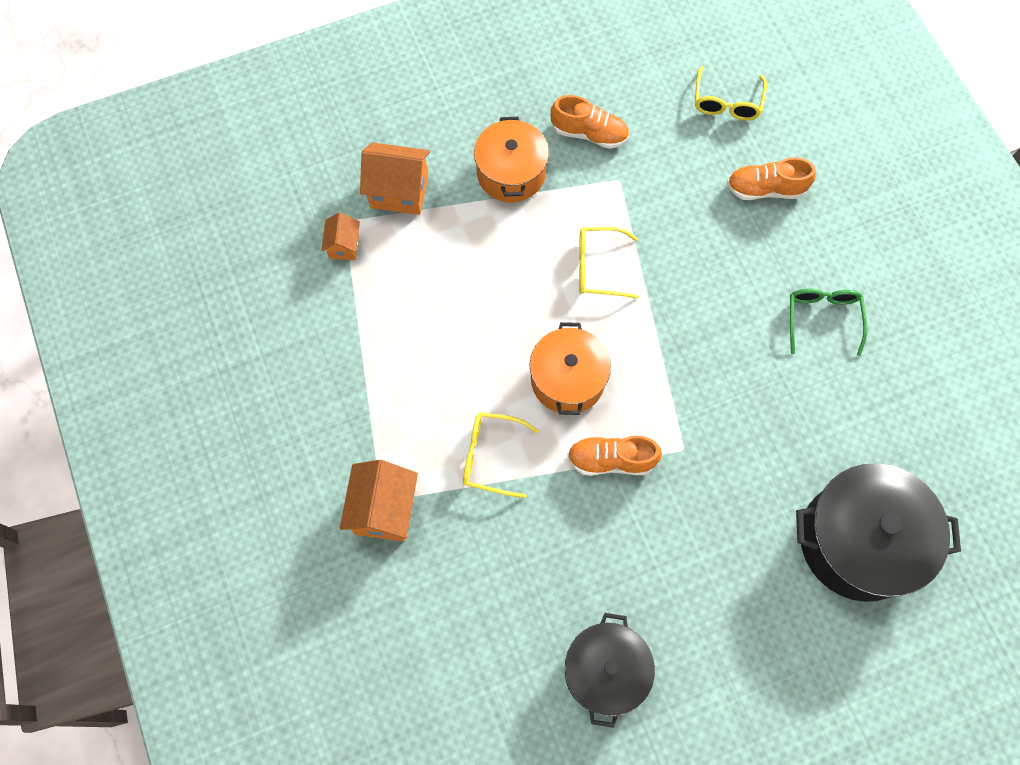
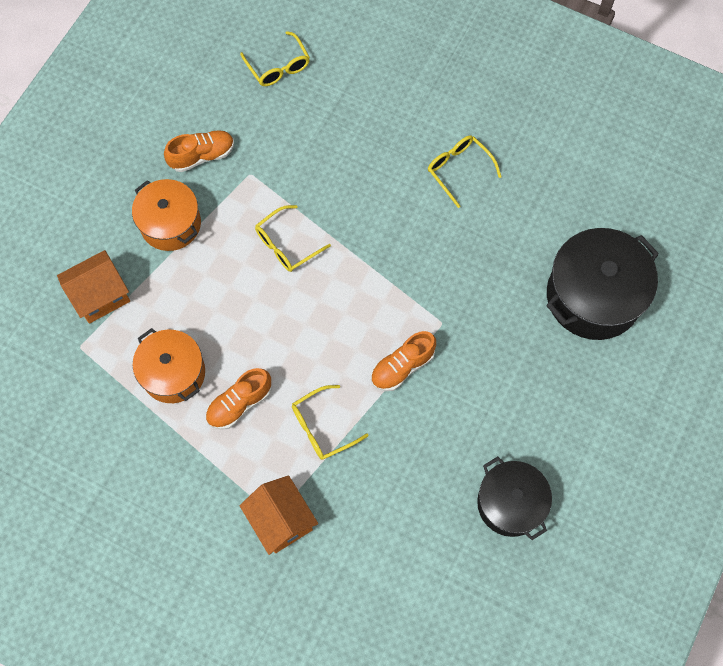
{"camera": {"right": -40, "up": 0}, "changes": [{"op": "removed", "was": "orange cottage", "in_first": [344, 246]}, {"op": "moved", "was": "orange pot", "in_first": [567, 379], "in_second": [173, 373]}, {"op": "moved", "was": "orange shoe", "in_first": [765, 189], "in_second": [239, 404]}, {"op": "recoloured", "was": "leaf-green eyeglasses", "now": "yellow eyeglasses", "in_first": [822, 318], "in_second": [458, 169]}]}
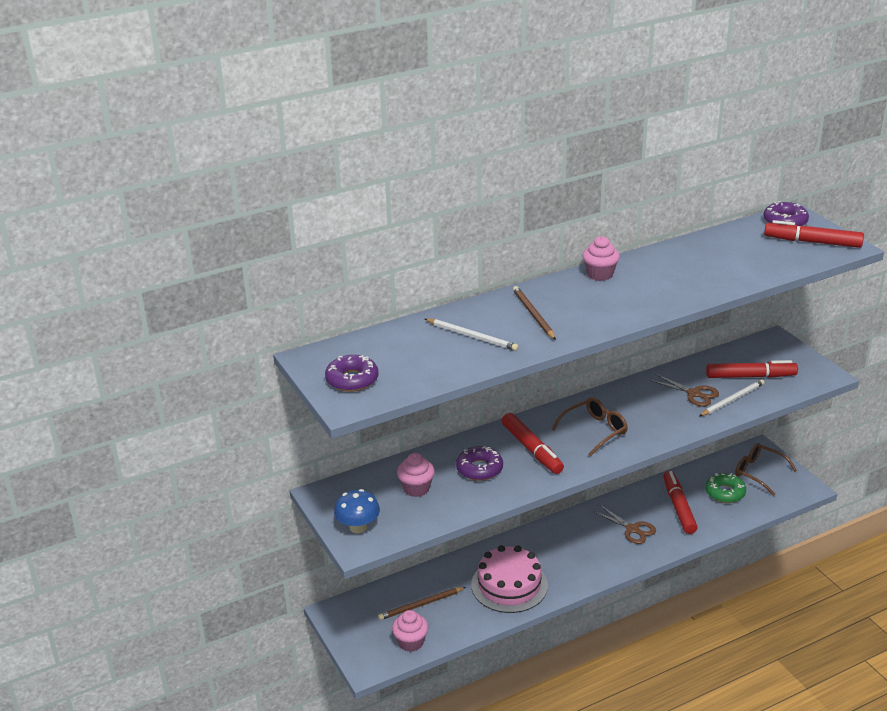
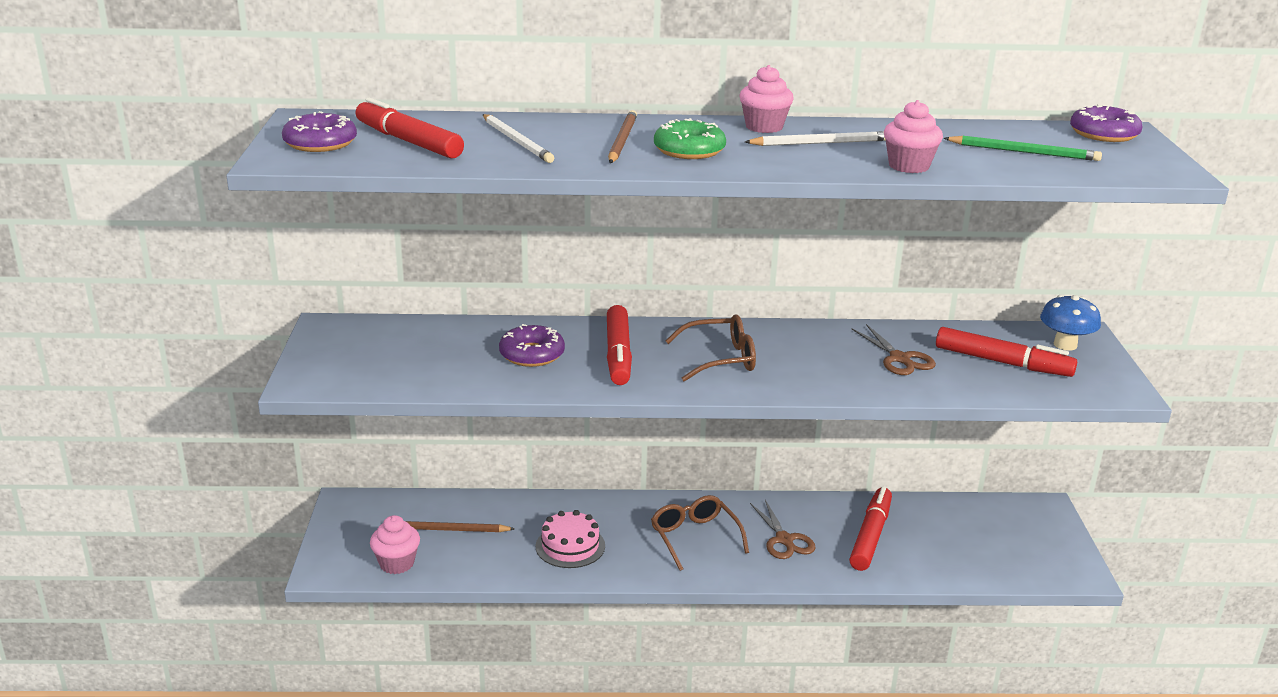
{"camera": {"right": 25, "up": -5}, "changes": [{"op": "added", "now": "leaf-green pencil", "in_second": [1024, 152]}, {"op": "moved", "was": "cobalt toadstool", "in_first": [358, 527], "in_second": [1065, 345]}, {"op": "moved", "was": "rosy fairy cake", "in_first": [416, 488], "in_second": [909, 166]}, {"op": "moved", "was": "snow-white pencil", "in_first": [732, 400], "in_second": [820, 143]}, {"op": "moved", "was": "leaf-green doughnut", "in_first": [725, 493], "in_second": [689, 150]}, {"op": "moved", "was": "dark brown eyeglasses", "in_first": [759, 473], "in_second": [695, 538]}, {"op": "moved", "was": "crimson marker pen", "in_first": [812, 242], "in_second": [408, 141]}, {"op": "resized", "was": "rosy gateau", "in_first": [509, 585], "in_second": [570, 546], "ratio": 0.65}]}
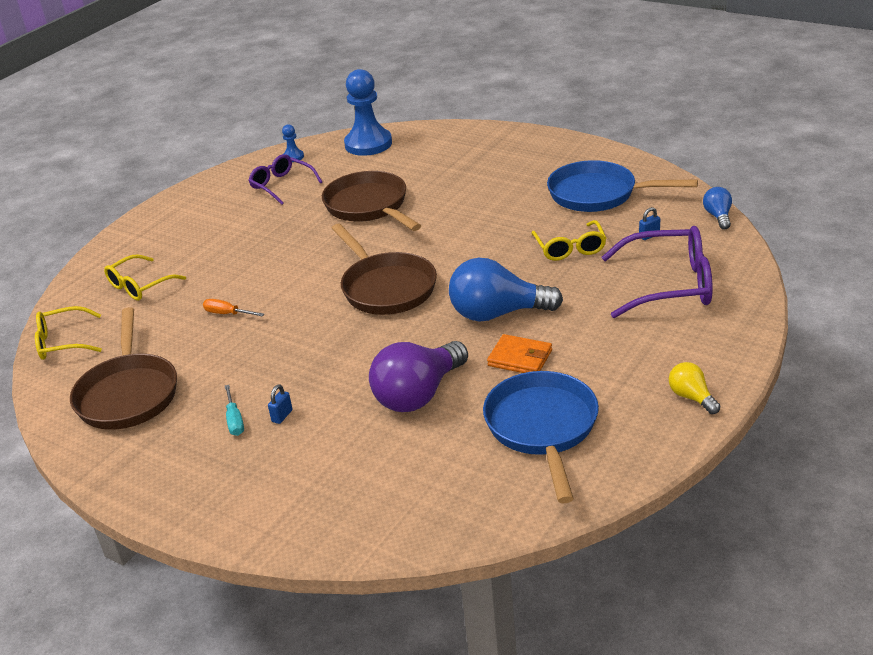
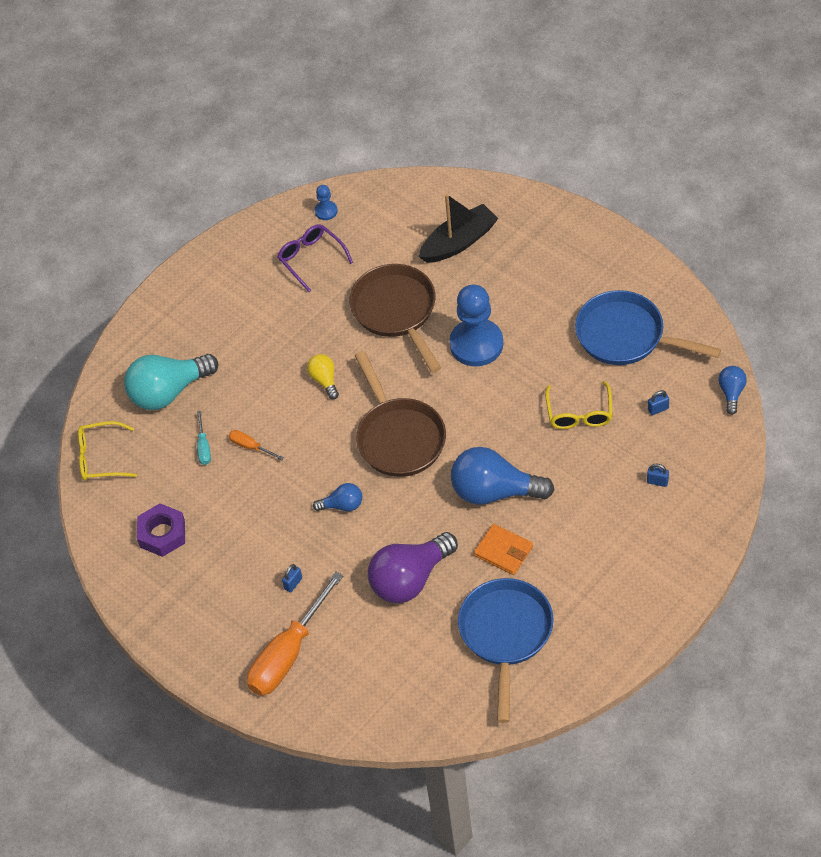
{"camera": {"right": 10, "up": 20}, "changes": [{"op": "added", "now": "orange flat screwdriver", "in_second": [288, 654]}, {"op": "added", "now": "cobalt light bulb", "in_second": [342, 505]}, {"op": "added", "now": "jet-black boat", "in_second": [459, 242]}, {"op": "moved", "was": "turquoise flat screwdriver", "in_first": [235, 420], "in_second": [203, 447]}, {"op": "moved", "was": "cobalt game pawn", "in_first": [368, 144], "in_second": [476, 344]}, {"op": "moved", "was": "yellow light bulb", "in_first": [691, 397], "in_second": [324, 380]}, {"op": "replaced", "was": "dark brown frying pan", "now": "violet hex nut", "in_first": [128, 393], "in_second": [162, 534]}, {"op": "replaced", "was": "yellow eyeglasses", "now": "turquoise light bulb", "in_first": [140, 286], "in_second": [168, 392]}, {"op": "replaced", "was": "violet eyeglasses", "now": "cobalt lock", "in_first": [670, 285], "in_second": [657, 482]}]}
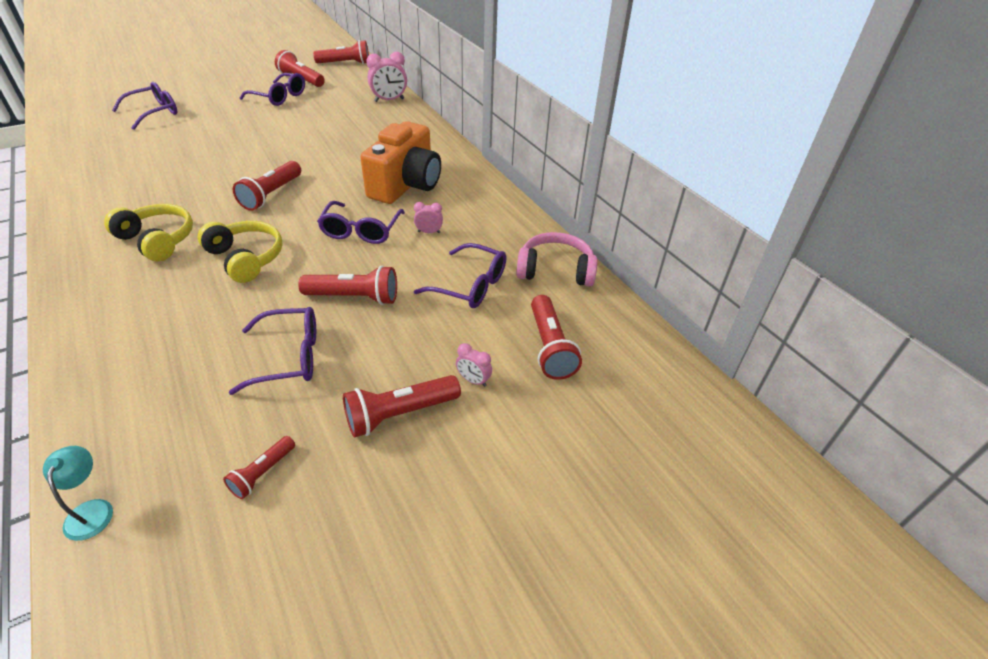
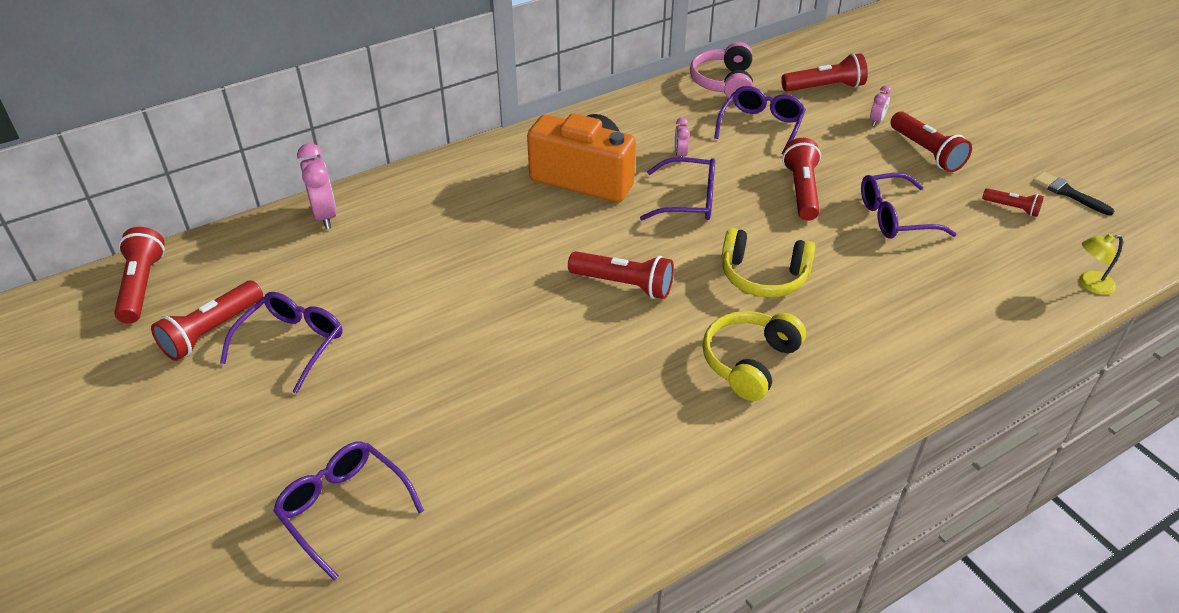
{"camera": {"right": -90, "up": 0}, "changes": [{"op": "added", "now": "jet-black paint brush", "in_second": [1068, 193]}, {"op": "recoloured", "was": "turquoise lamp", "now": "yellow lamp", "in_first": [91, 510], "in_second": [1090, 284]}, {"op": "turned", "was": "yellow headphones", "in_first": [246, 258], "in_second": [763, 276], "clockwise": -120}, {"op": "turned", "was": "violet eyeglasses", "in_first": [288, 357], "in_second": [895, 217], "clockwise": -90}]}
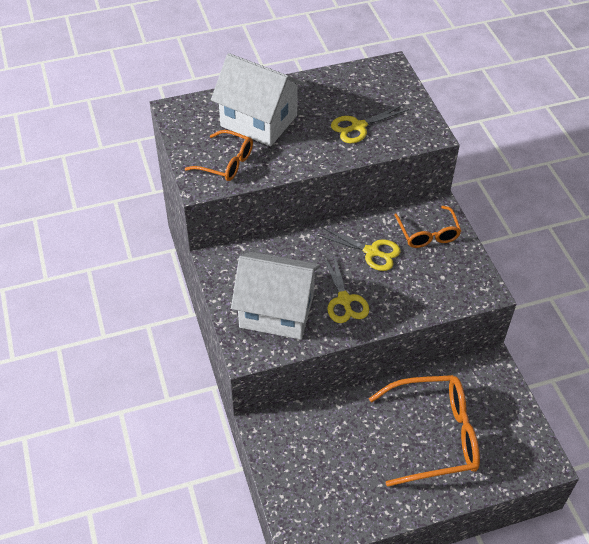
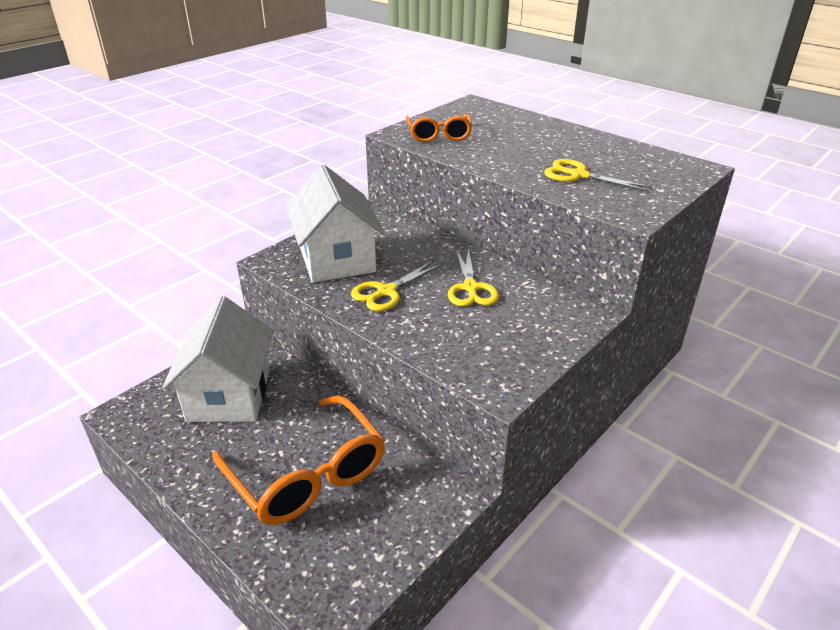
{"camera": {"right": 60, "up": -15}, "changes": [{"op": "removed", "was": "orange eyeglasses", "in_first": [428, 234]}, {"op": "moved", "was": "snow-white cottage", "in_first": [259, 121], "in_second": [229, 395]}]}
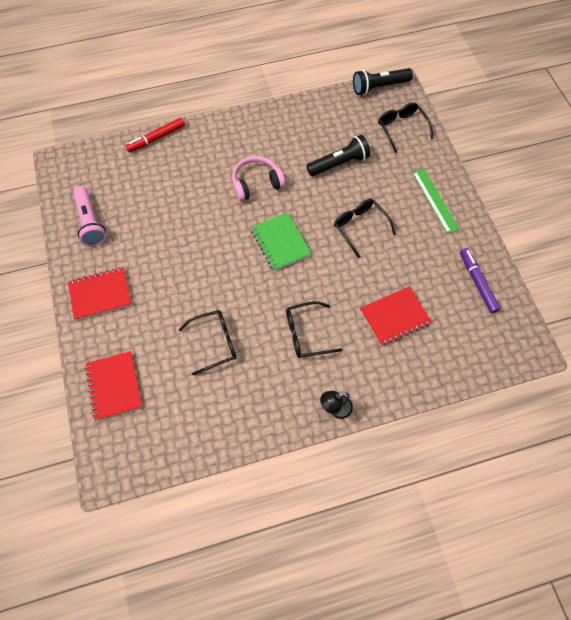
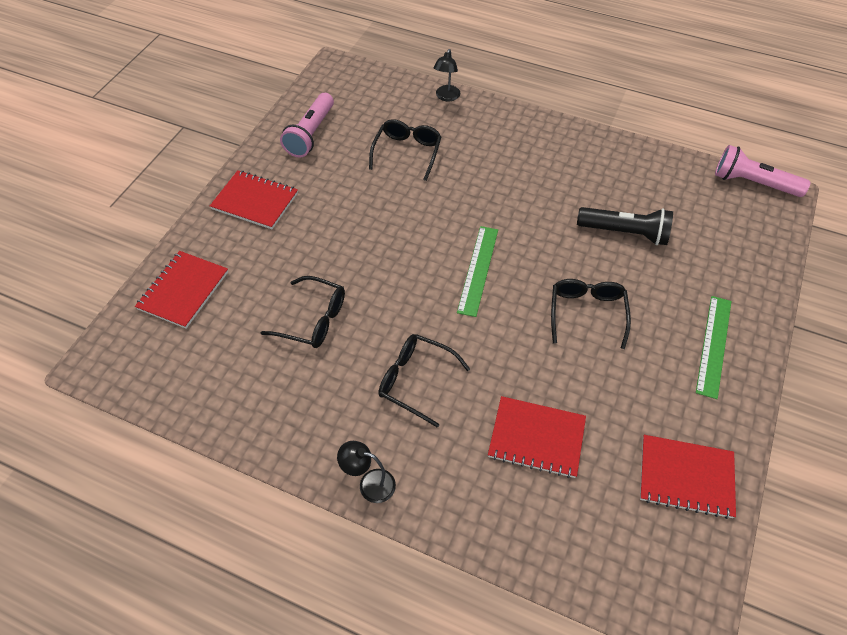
{"camera": {"right": 40, "up": -10}, "changes": [{"op": "removed", "was": "rosy headphones", "in_first": [256, 183]}, {"op": "moved", "was": "jet-black eyeglasses", "in_first": [401, 128], "in_second": [407, 152]}, {"op": "replaced", "was": "crimson marker pen", "now": "jet-black lamp", "in_first": [156, 138], "in_second": [446, 97]}, {"op": "replaced", "was": "leaf-green exercise book", "now": "leaf-green ruler", "in_first": [280, 242], "in_second": [478, 270]}, {"op": "replaced", "was": "violet marker pen", "now": "crimson exercise book", "in_first": [477, 282], "in_second": [686, 477]}, {"op": "recoloured", "was": "jet-black pocket torch", "now": "rosy pocket torch", "in_first": [379, 87], "in_second": [753, 183]}]}
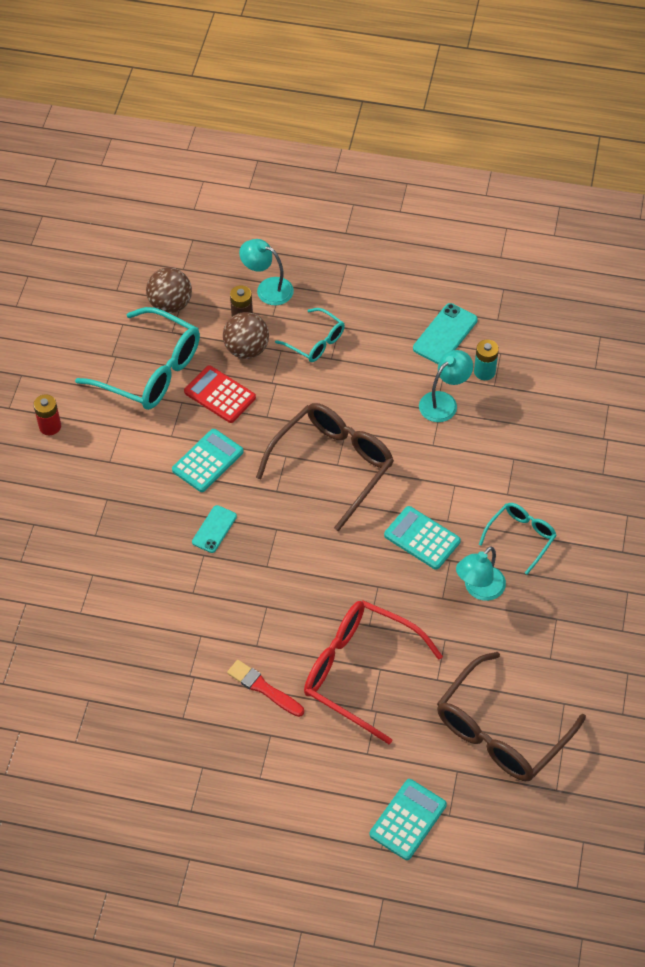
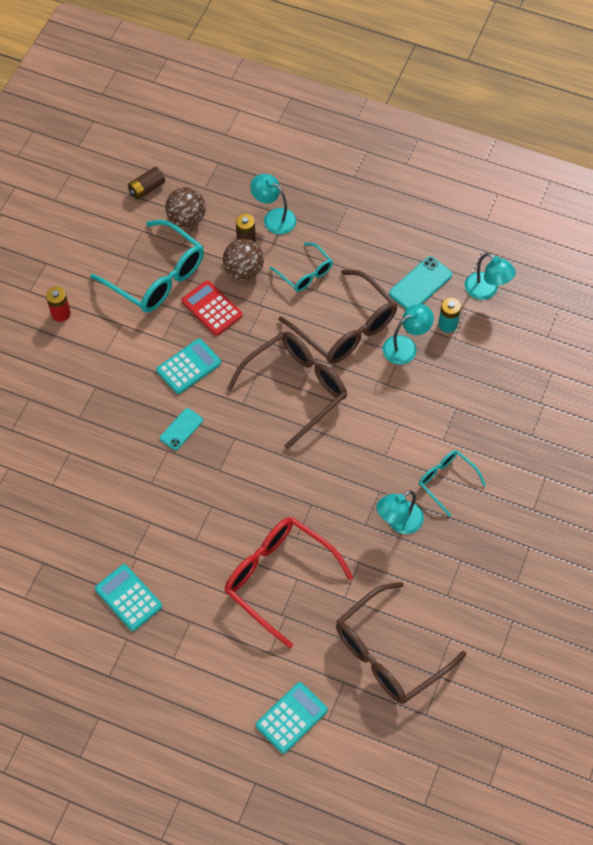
{"camera": {"right": 10, "up": 5}, "changes": [{"op": "removed", "was": "crimson paint brush", "in_first": [263, 688]}, {"op": "added", "now": "dark brown AA battery", "in_second": [147, 188]}, {"op": "added", "now": "dark brown eyeglasses", "in_second": [346, 328]}, {"op": "added", "now": "turquoise lamp", "in_second": [486, 290]}, {"op": "moved", "was": "turquoise calculator", "in_first": [422, 538], "in_second": [128, 598]}, {"op": "turned", "was": "turquoise eyeglasses", "in_first": [521, 537], "in_second": [446, 481], "clockwise": -90}]}
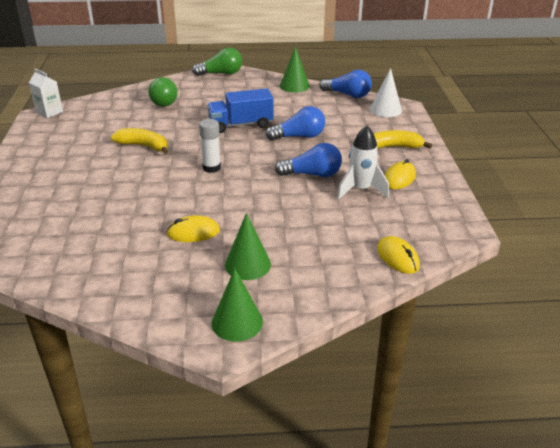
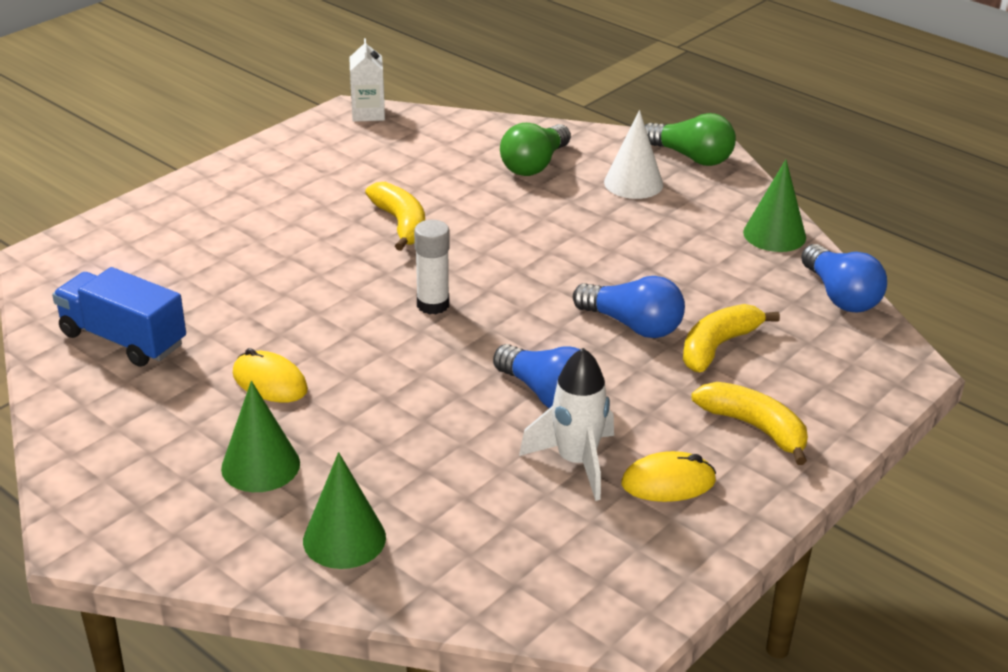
{"camera": {"right": 45, "up": 0}, "changes": [{"op": "removed", "was": "yellow mouse", "in_first": [398, 257]}, {"op": "added", "now": "yellow toy banana", "in_second": [717, 346]}, {"op": "moved", "was": "cobalt truck", "in_first": [241, 125], "in_second": [123, 339]}, {"op": "moved", "was": "leaf-green solid cone", "in_first": [237, 322], "in_second": [344, 539]}, {"op": "moved", "was": "snow-white solid cone", "in_first": [385, 110], "in_second": [633, 183]}]}
